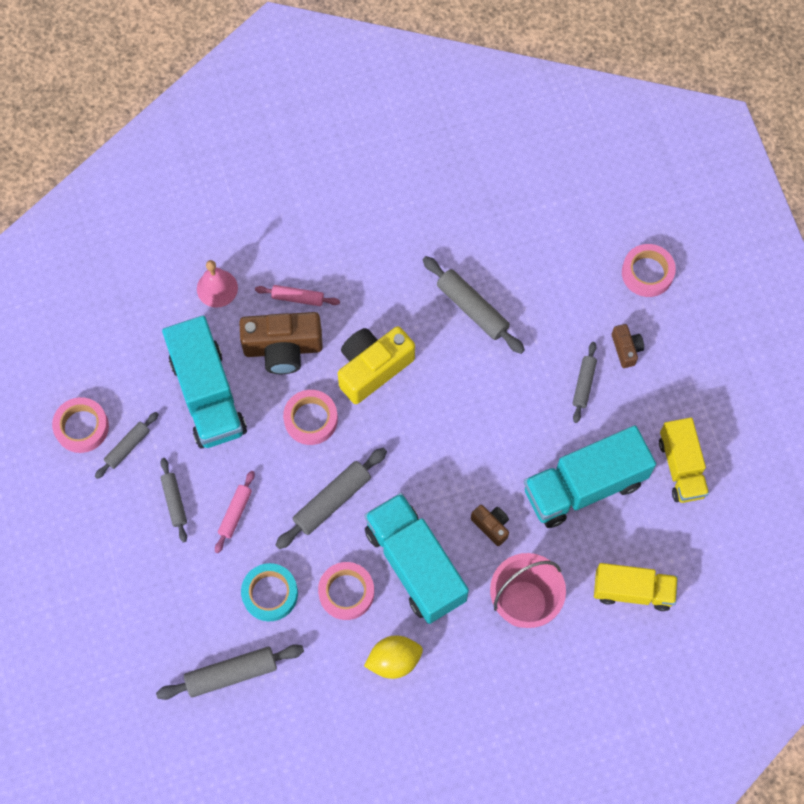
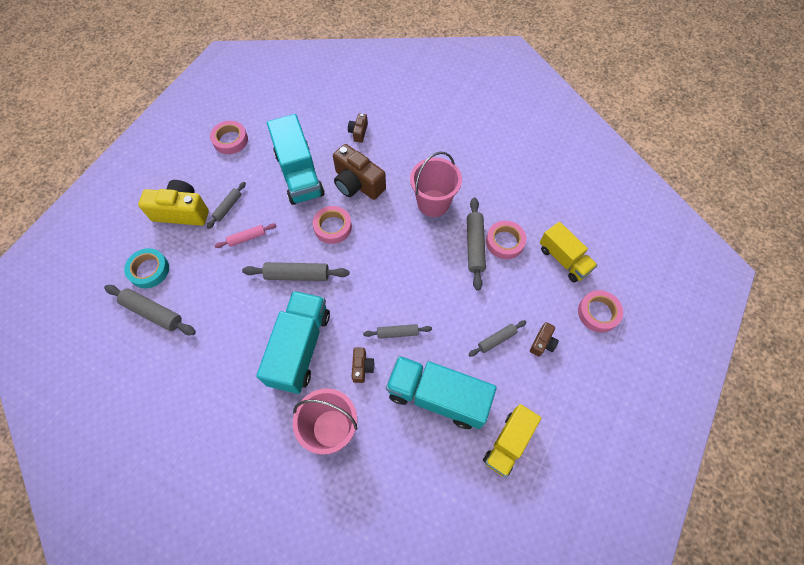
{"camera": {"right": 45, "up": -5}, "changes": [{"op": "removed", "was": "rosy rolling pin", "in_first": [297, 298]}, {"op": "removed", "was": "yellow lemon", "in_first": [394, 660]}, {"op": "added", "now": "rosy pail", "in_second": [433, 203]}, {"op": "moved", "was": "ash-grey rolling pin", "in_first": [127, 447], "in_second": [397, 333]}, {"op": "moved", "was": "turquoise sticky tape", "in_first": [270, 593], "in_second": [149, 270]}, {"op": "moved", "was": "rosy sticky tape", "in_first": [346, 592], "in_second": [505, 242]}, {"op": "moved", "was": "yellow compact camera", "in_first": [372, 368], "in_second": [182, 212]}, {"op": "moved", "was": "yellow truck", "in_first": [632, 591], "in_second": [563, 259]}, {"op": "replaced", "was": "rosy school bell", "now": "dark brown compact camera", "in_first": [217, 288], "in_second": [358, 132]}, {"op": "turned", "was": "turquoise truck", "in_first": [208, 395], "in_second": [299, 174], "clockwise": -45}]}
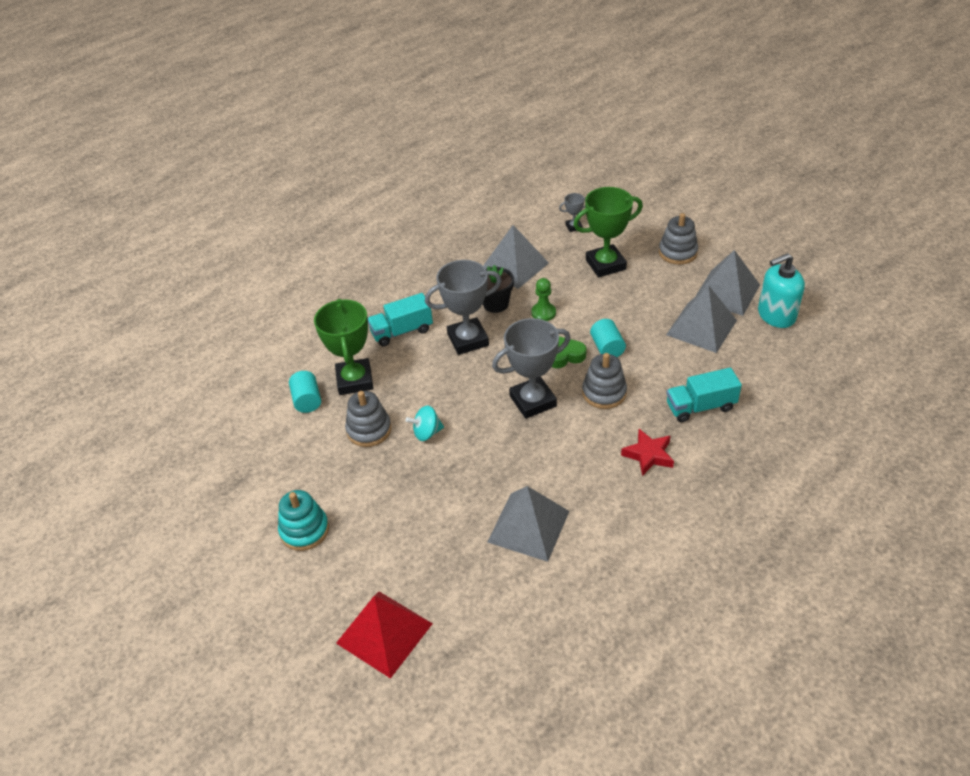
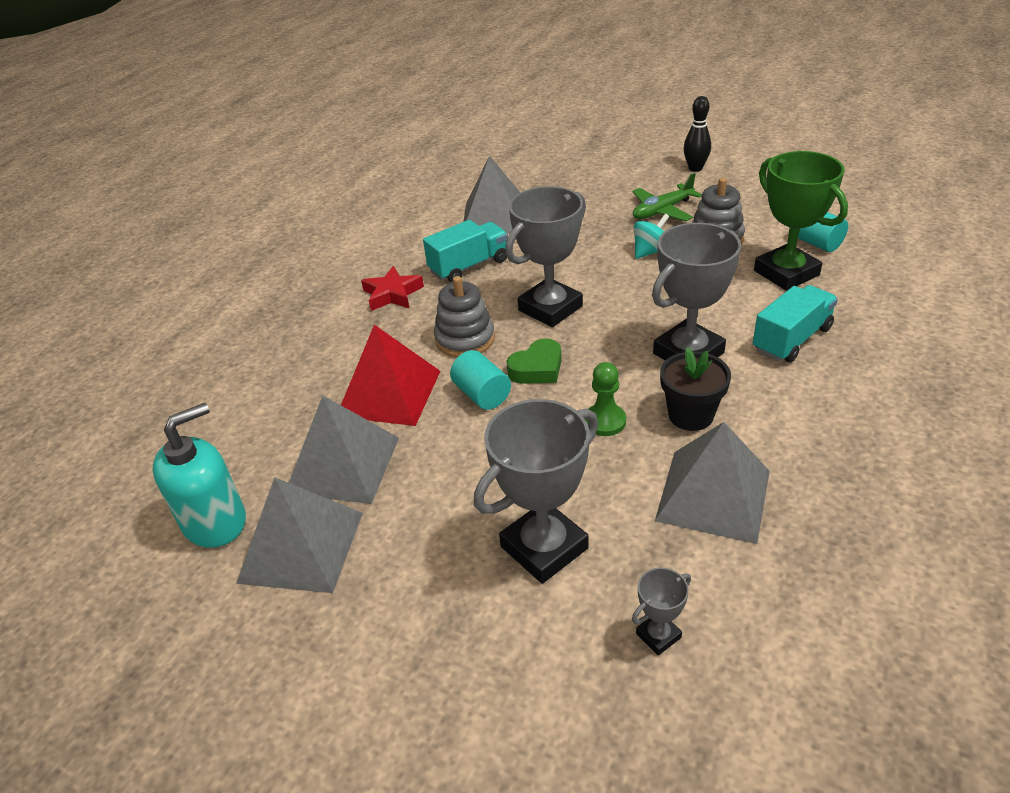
{"camera": {"right": 160, "up": -5}, "changes": [{"op": "removed", "was": "ash-grey ring stacker", "in_first": [677, 252]}, {"op": "added", "now": "leaf-green toy plane", "in_second": [662, 211]}, {"op": "moved", "was": "crimson pyramid", "in_first": [384, 633], "in_second": [389, 393]}, {"op": "moved", "was": "turquoise truck", "in_first": [700, 407], "in_second": [469, 266]}, {"op": "replaced", "was": "turquoise ring stacker", "now": "jet-black skittle", "in_first": [304, 530], "in_second": [695, 168]}, {"op": "recoloured", "was": "leaf-green award cup", "now": "ash-grey award cup", "in_first": [605, 265], "in_second": [544, 547]}]}
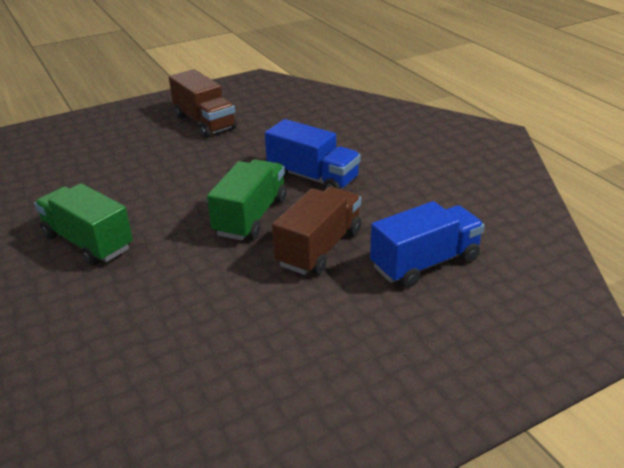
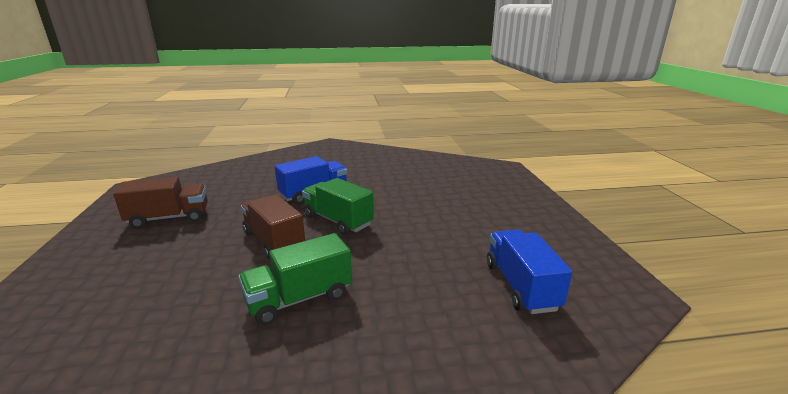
{"camera": {"right": -70, "up": -10}, "changes": [{"op": "moved", "was": "dark brown truck", "in_first": [319, 248], "in_second": [274, 241]}, {"op": "moved", "was": "cobalt truck", "in_first": [425, 263], "in_second": [521, 286]}]}
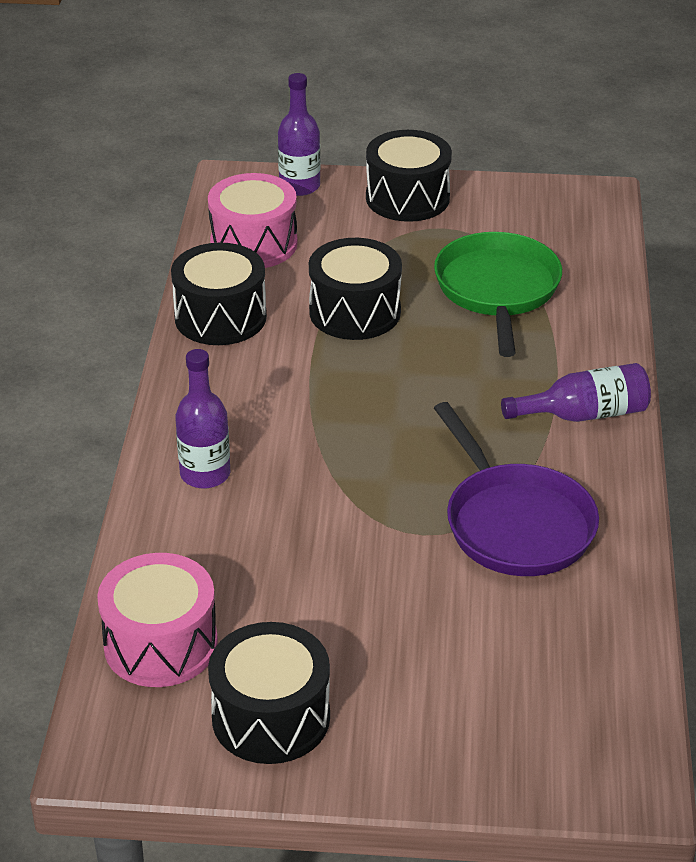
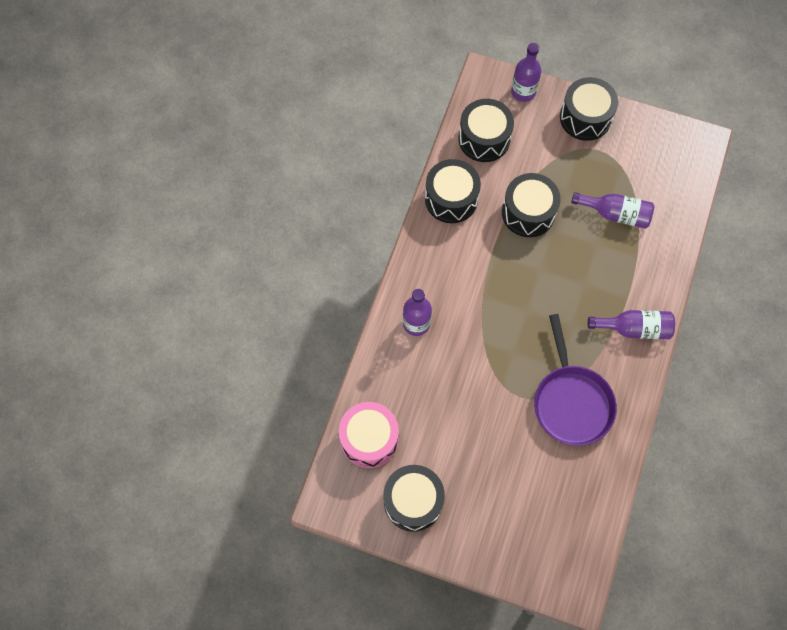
{"camera": {"right": 15, "up": 30}, "changes": [{"op": "replaced", "was": "leaf-green frying pan", "now": "violet flask", "in_first": [497, 290], "in_second": [615, 214]}, {"op": "recoloured", "was": "rosy snare drum", "now": "jet-black snare drum", "in_first": [254, 244], "in_second": [484, 139]}]}
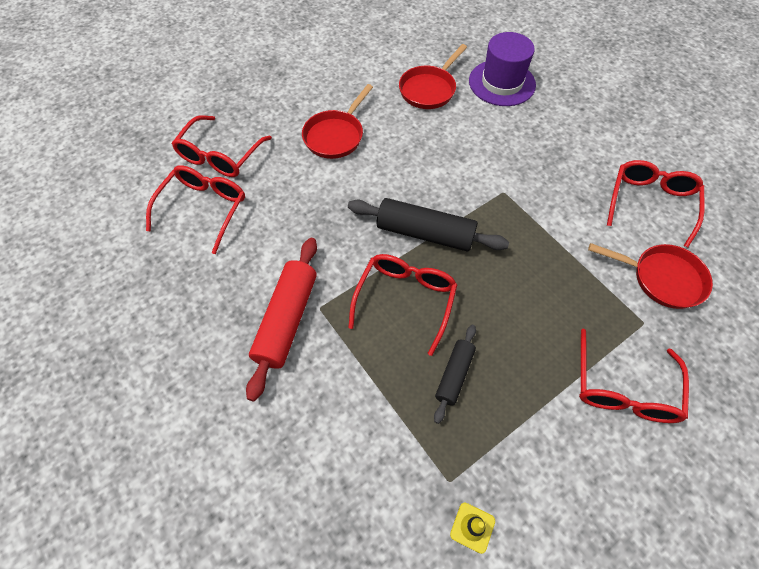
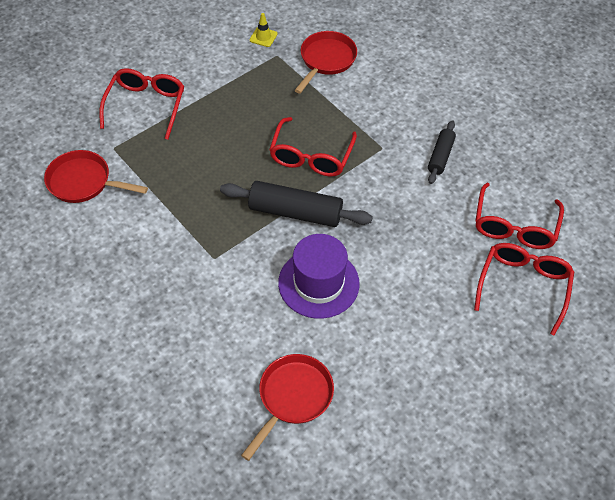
{"camera": {"right": 175, "up": -5}, "changes": [{"op": "removed", "was": "crimson rolling pin", "in_first": [287, 320]}, {"op": "removed", "was": "crimson eyeglasses", "in_first": [650, 204]}, {"op": "moved", "was": "crimson frying pan", "in_first": [336, 136], "in_second": [326, 60]}, {"op": "moved", "was": "jet-black rolling pin", "in_first": [454, 375], "in_second": [440, 156]}, {"op": "moved", "was": "violet top hat", "in_first": [502, 83], "in_second": [318, 283]}]}
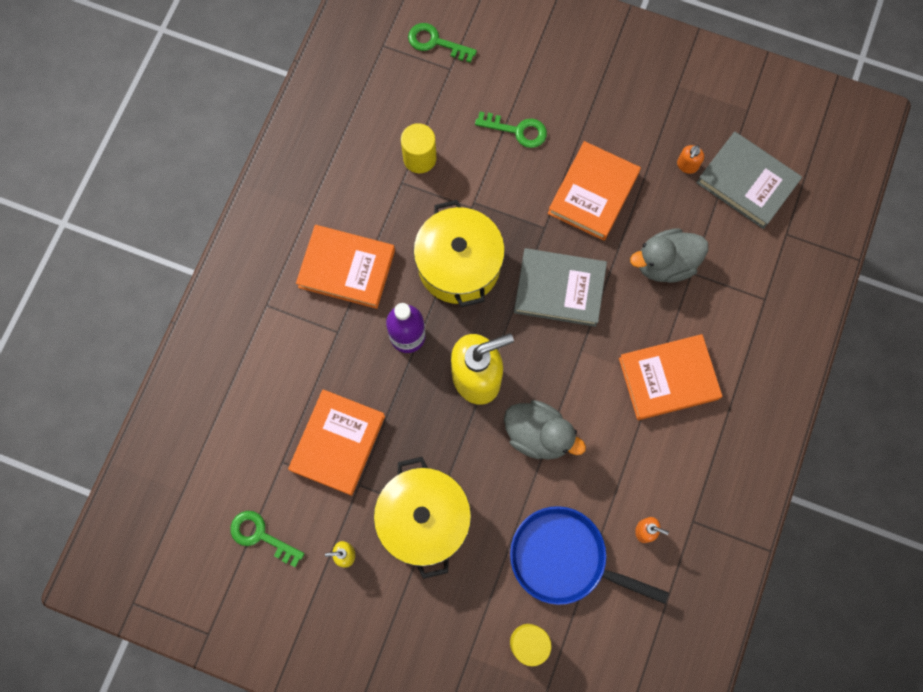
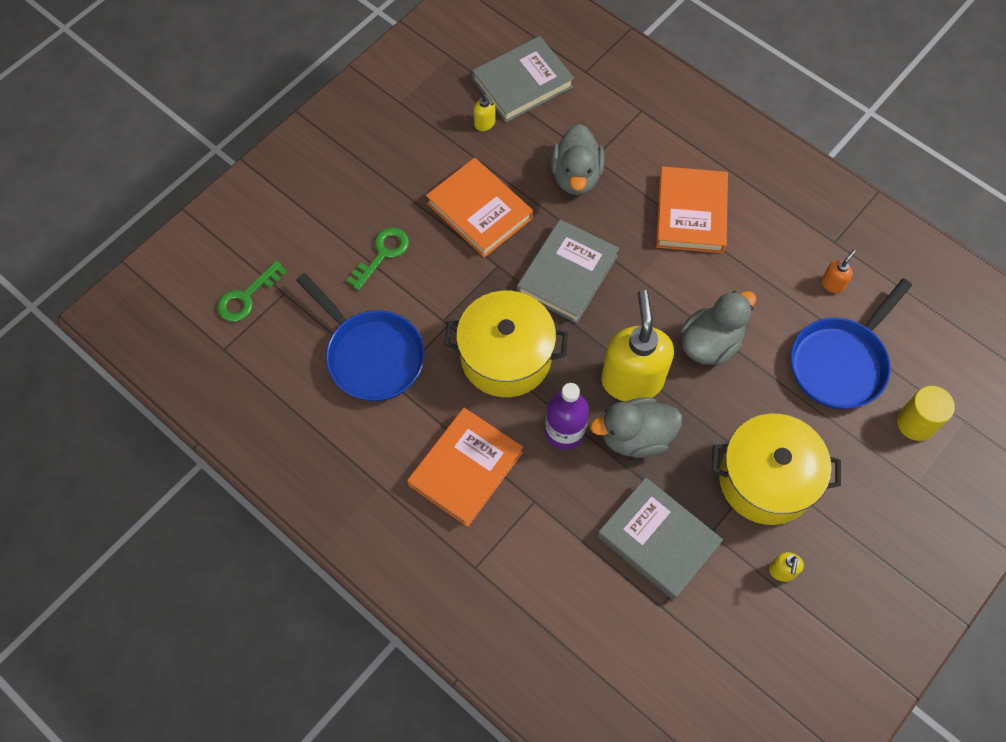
{"camera": {"right": -70, "up": -10}, "changes": [{"op": "removed", "was": "leaf-green latchkey", "in_first": [261, 536]}, {"op": "added", "now": "ash-grey duck", "in_second": [635, 437]}, {"op": "replaced", "was": "yellow solid cylinder", "now": "cobalt frying pan", "in_first": [419, 158], "in_second": [371, 355]}, {"op": "recoloured", "was": "orange hardback", "now": "ash-grey hardback", "in_first": [338, 443], "in_second": [658, 540]}, {"op": "recoloured", "was": "orange soap dispenser", "now": "yellow soap dispenser", "in_first": [687, 165], "in_second": [485, 124]}]}
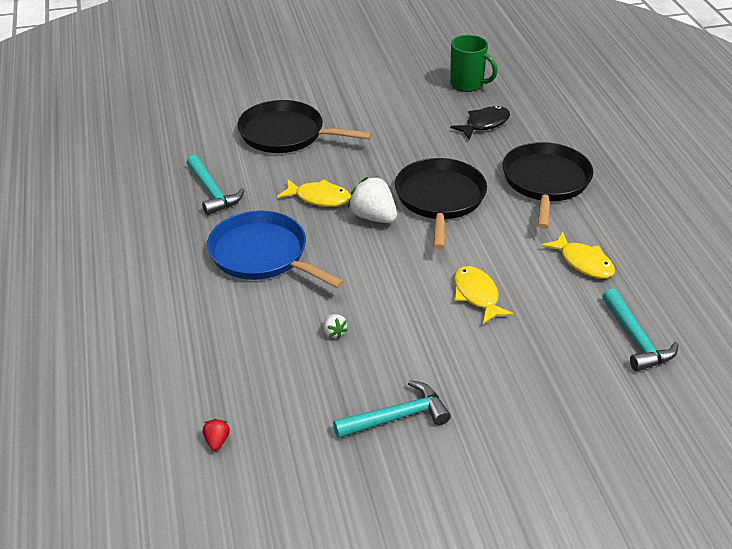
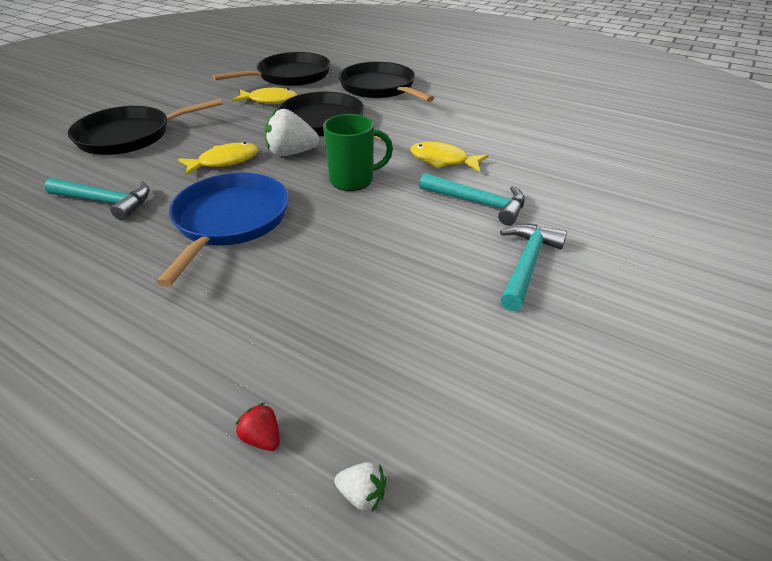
{"camera": {"right": -45, "up": 0}, "changes": [{"op": "moved", "was": "crimson toy strawberry", "in_first": [217, 441], "in_second": [262, 438]}, {"op": "moved", "was": "snow-white toy strawberry", "in_first": [334, 332], "in_second": [362, 494]}, {"op": "moved", "was": "leaf-green coffee mug", "in_first": [467, 84], "in_second": [353, 180]}, {"op": "moved", "was": "yellow fish", "in_first": [583, 262], "in_second": [270, 100]}, {"op": "moved", "was": "turquoise hammer", "in_first": [636, 339], "in_second": [477, 203]}, {"op": "replaced", "was": "jet-black fish", "now": "jet-black frying pan", "in_first": [484, 124], "in_second": [290, 76]}, {"op": "turned", "was": "cobalt frying pan", "in_first": [263, 255], "in_second": [230, 221], "clockwise": 105}]}
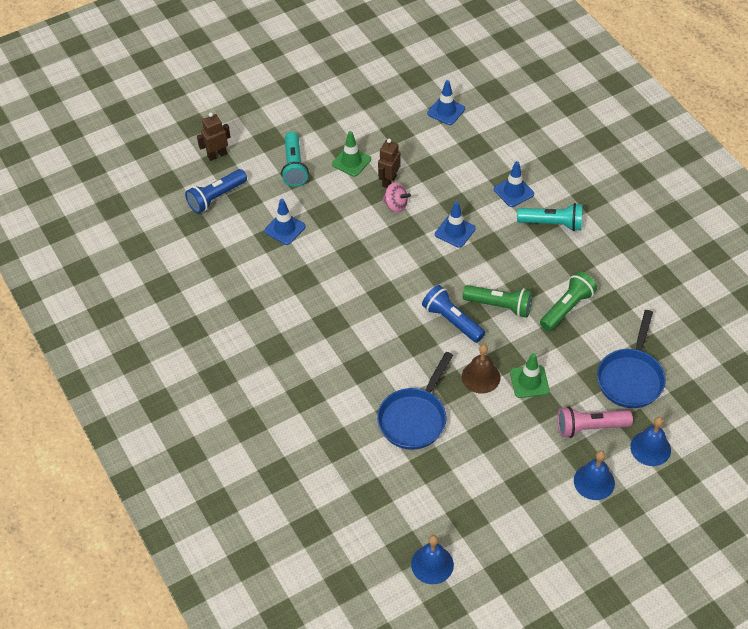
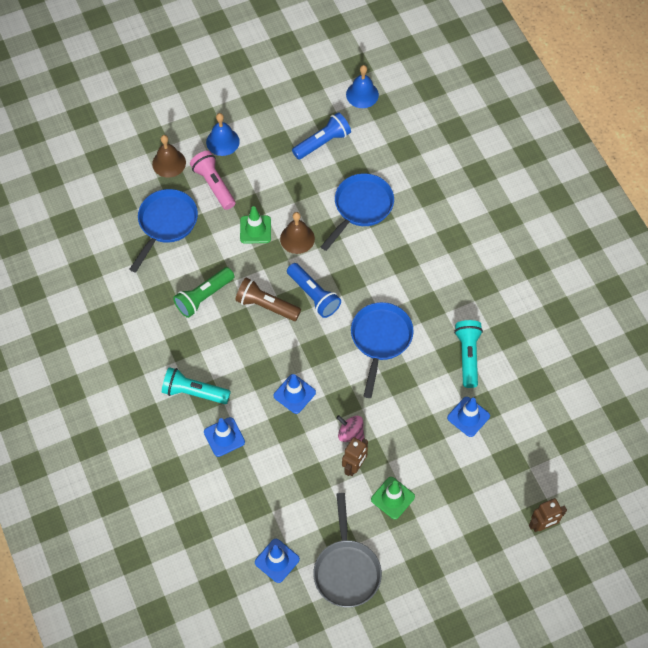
{"camera": {"right": -175, "up": 10}, "changes": [{"op": "added", "now": "ash-grey frying pan", "in_second": [346, 570]}, {"op": "added", "now": "cobalt frying pan", "in_second": [380, 339]}, {"op": "moved", "was": "cobalt pocket torch", "in_first": [216, 197], "in_second": [323, 142]}, {"op": "moved", "was": "turquoise pocket torch", "in_first": [294, 166], "in_second": [467, 356]}, {"op": "recoloured", "was": "leaf-green pocket torch", "now": "dark brown pocket torch", "in_first": [500, 306], "in_second": [266, 305]}, {"op": "recoloured", "was": "cobalt school bell", "now": "dark brown school bell", "in_first": [650, 448], "in_second": [169, 163]}, {"op": "turned", "was": "rosy pocket torch", "in_first": [590, 427], "in_second": [214, 185], "clockwise": -120}]}
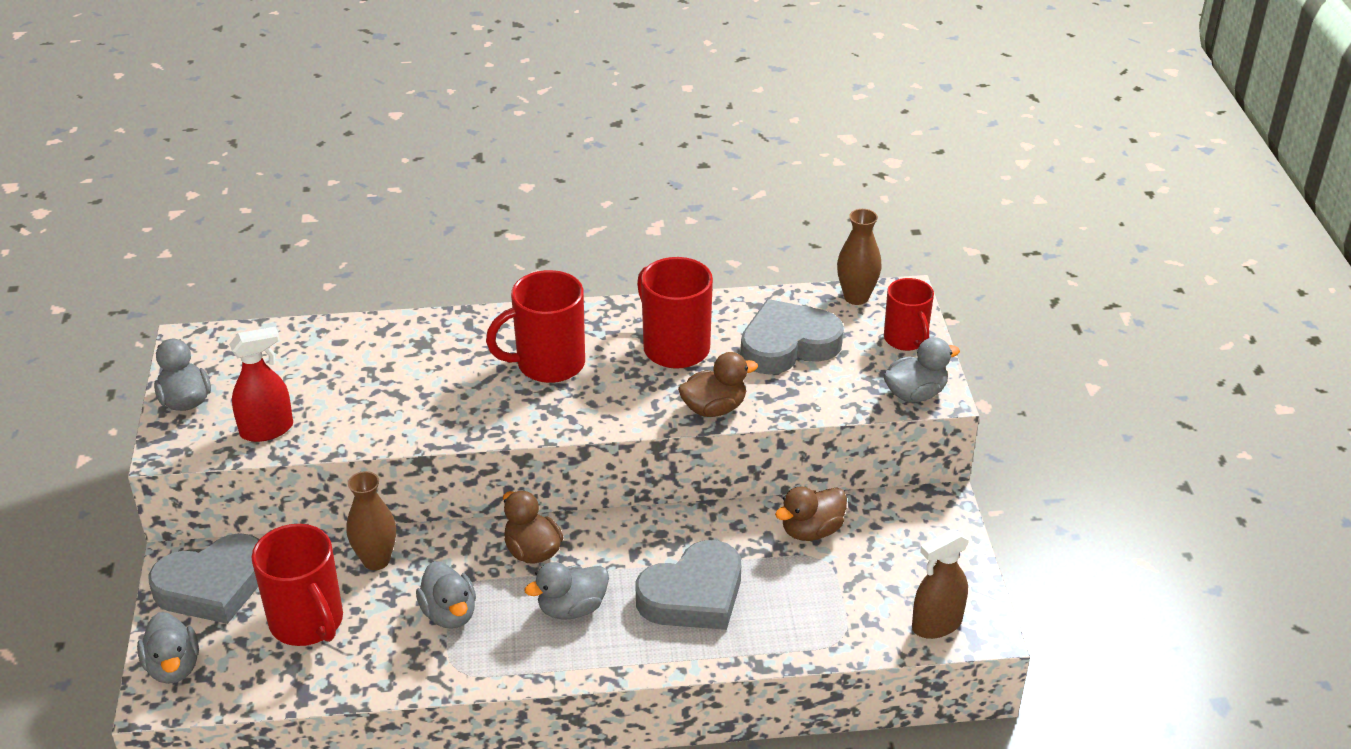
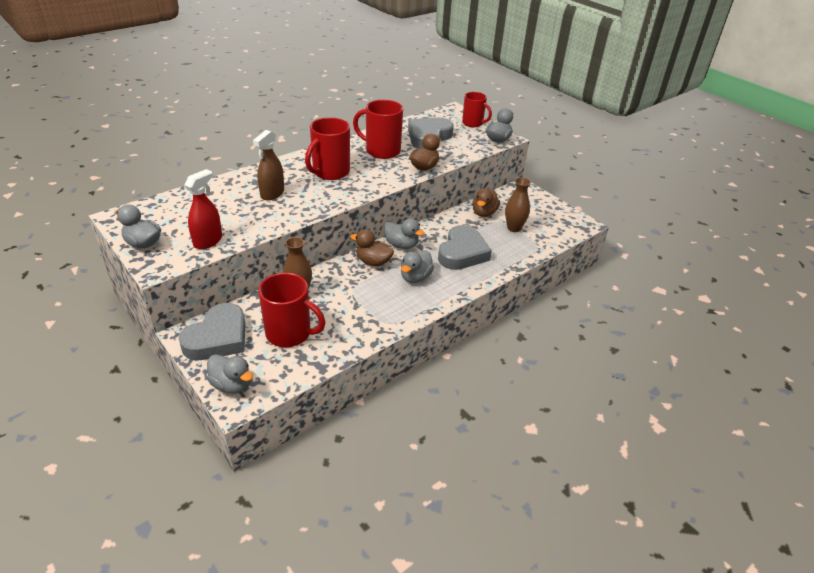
{"camera": {"right": -35, "up": 0}, "changes": [{"op": "moved", "was": "ash-grey duck", "in_first": [449, 614], "in_second": [401, 245]}, {"op": "moved", "was": "dark brown tall vase", "in_first": [856, 297], "in_second": [514, 228]}, {"op": "moved", "was": "dark brown sprayer", "in_first": [936, 624], "in_second": [272, 194]}]}
